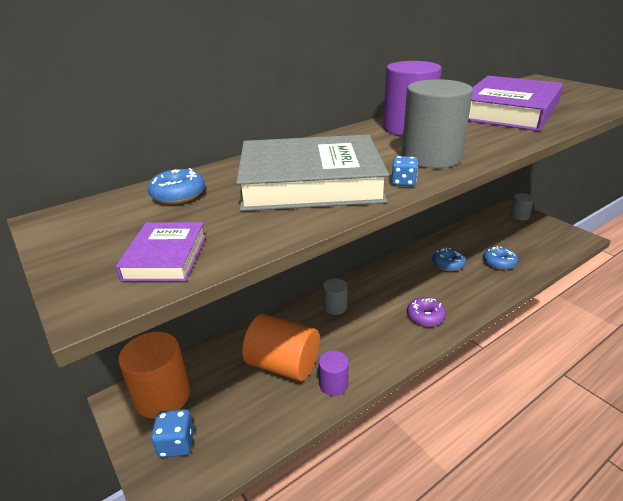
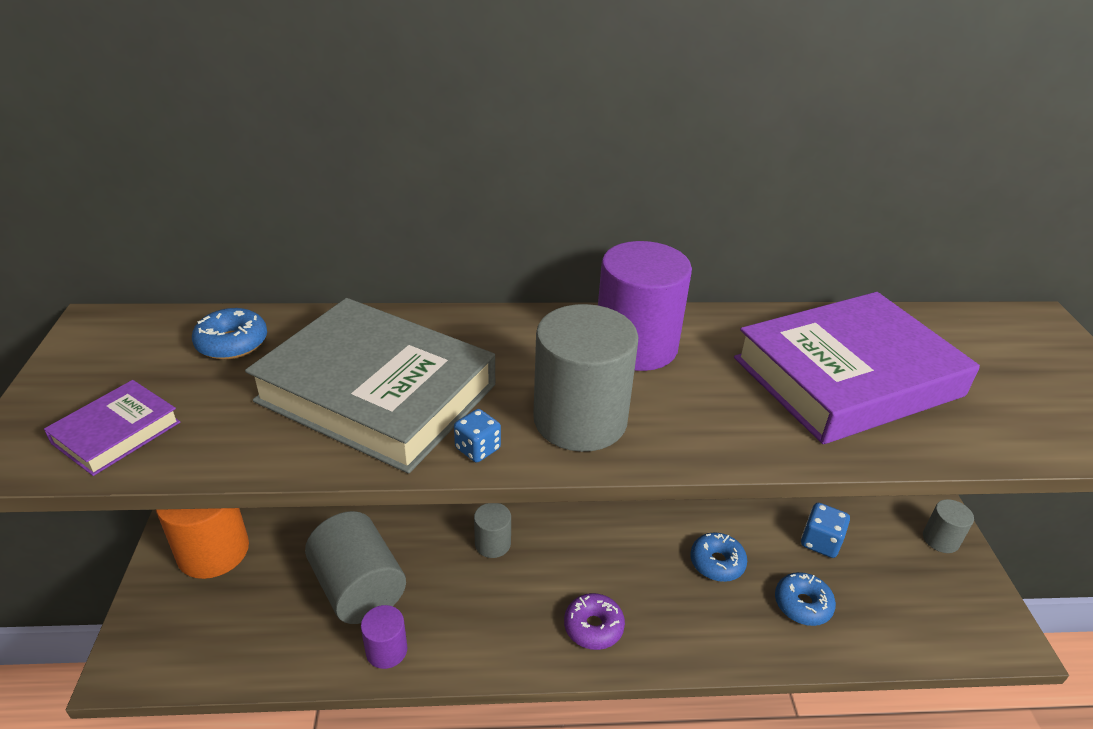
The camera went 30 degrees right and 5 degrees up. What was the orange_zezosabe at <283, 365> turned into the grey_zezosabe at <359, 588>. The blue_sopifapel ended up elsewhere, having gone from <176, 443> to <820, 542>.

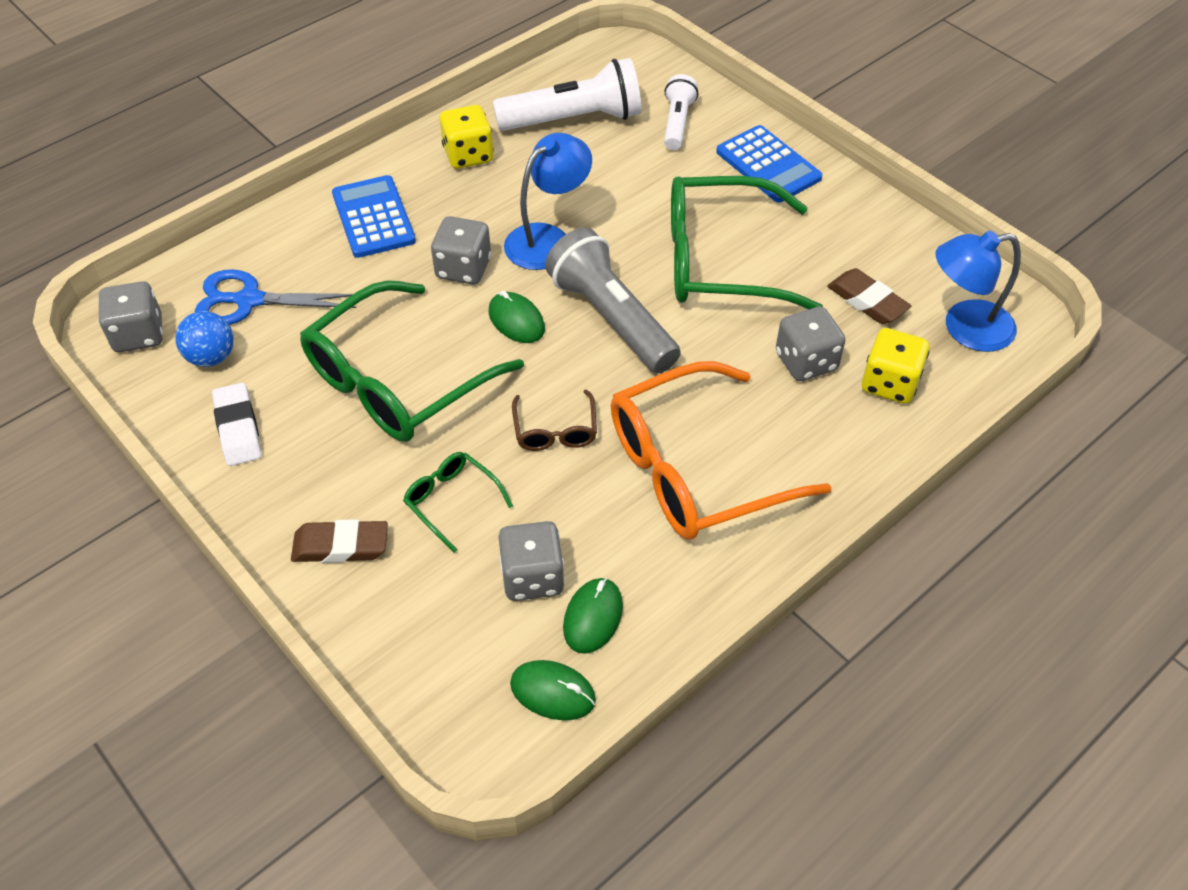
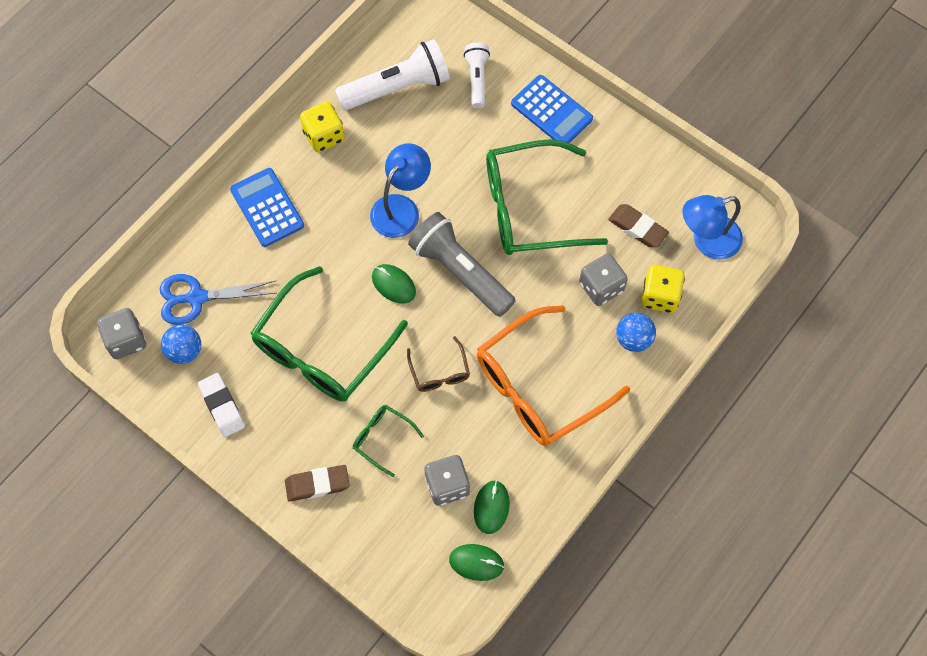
The camera went 10 degrees left and 15 degrees up. The second view lost the grey_sopifapel at <463, 268>. The second view gained the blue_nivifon at <633, 339>.

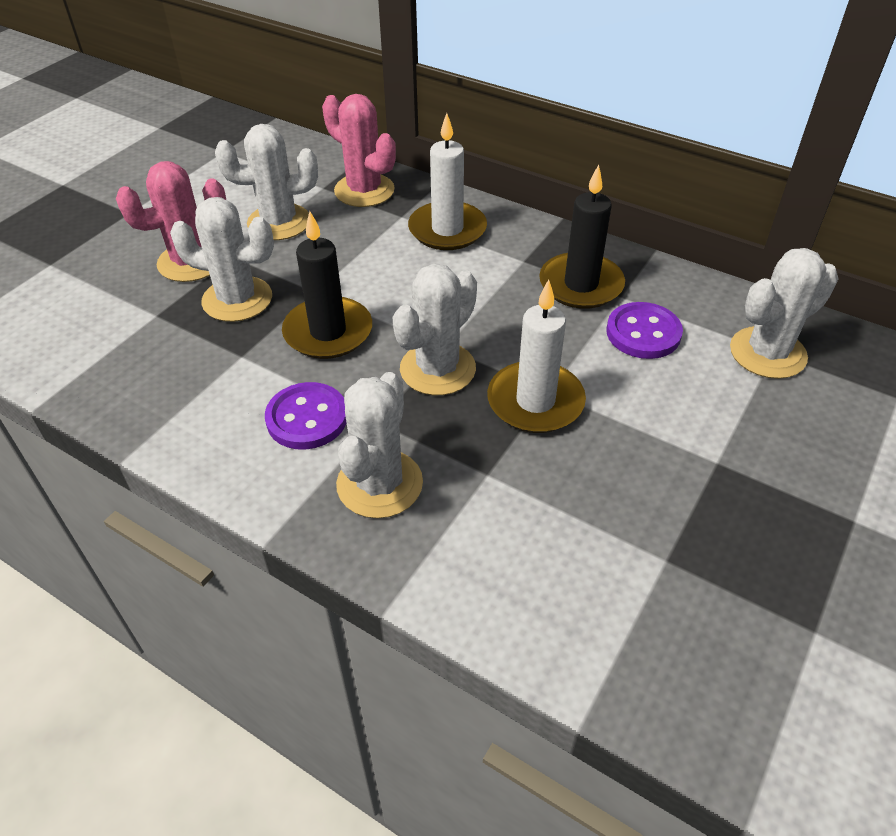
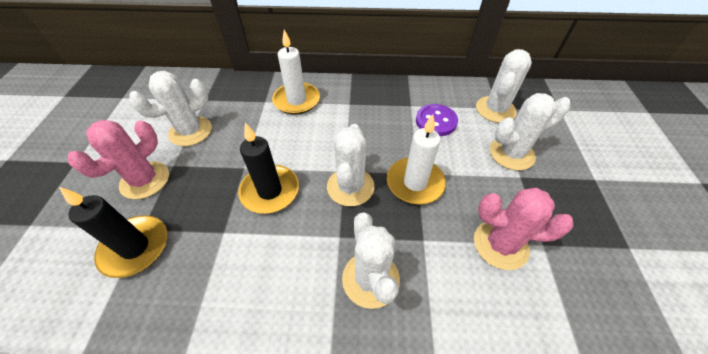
The camera went 30 degrees left and 5 degrees up. The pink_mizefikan ended up elsewhere, having gone from <364, 190> to <500, 244>. The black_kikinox ended up elsewhere, having gone from <581, 285> to <135, 247>. The white_mizefikan ended up elsewhere, having gone from <237, 299> to <511, 153>. The second view lost the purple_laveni at <307, 418>.

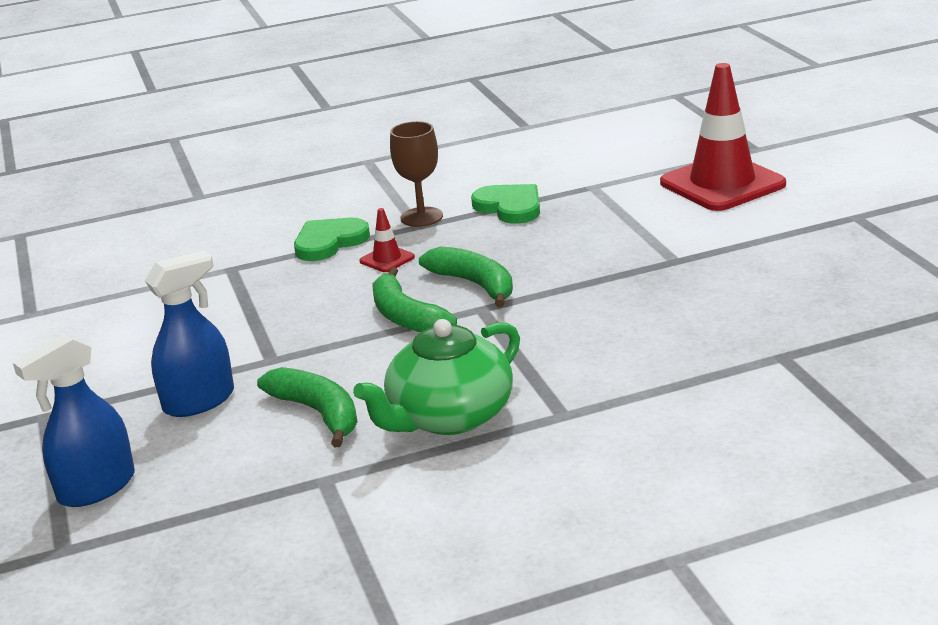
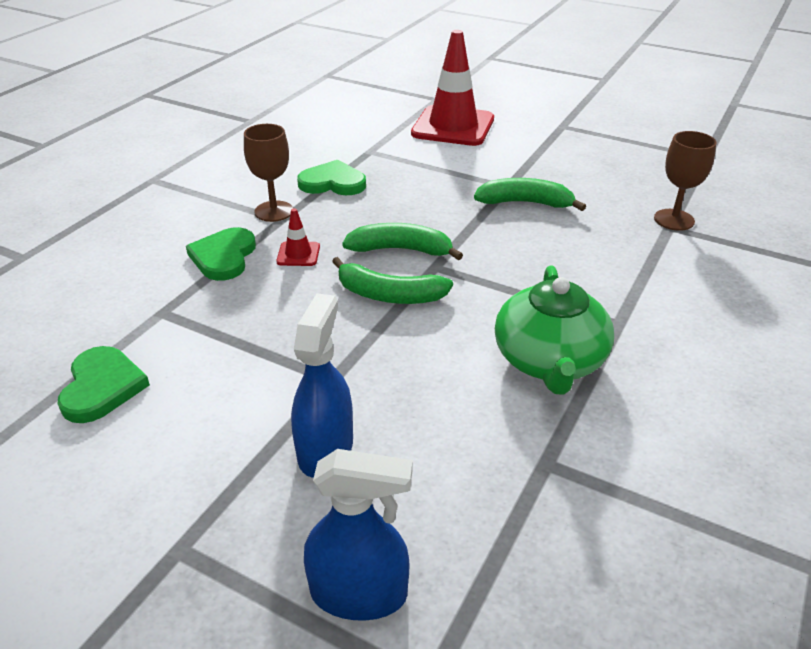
The camera went 45 degrees left and 10 degrees up. The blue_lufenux at <96, 488> ended up facing another way, 90 degrees counterclockwise from before. The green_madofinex ended up elsewhere, having gone from <318, 413> to <526, 203>. The second view gained the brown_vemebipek at <674, 220>. The second view gained the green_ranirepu at <102, 387>.

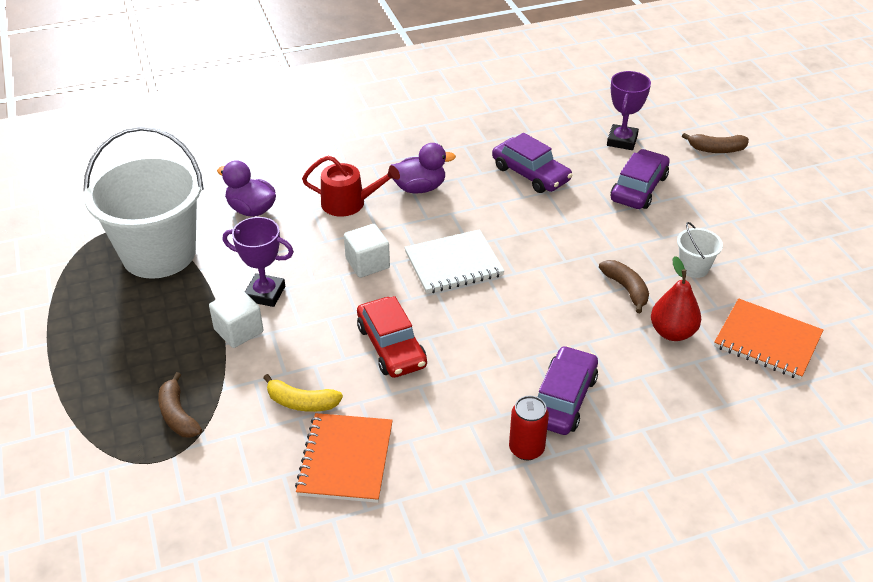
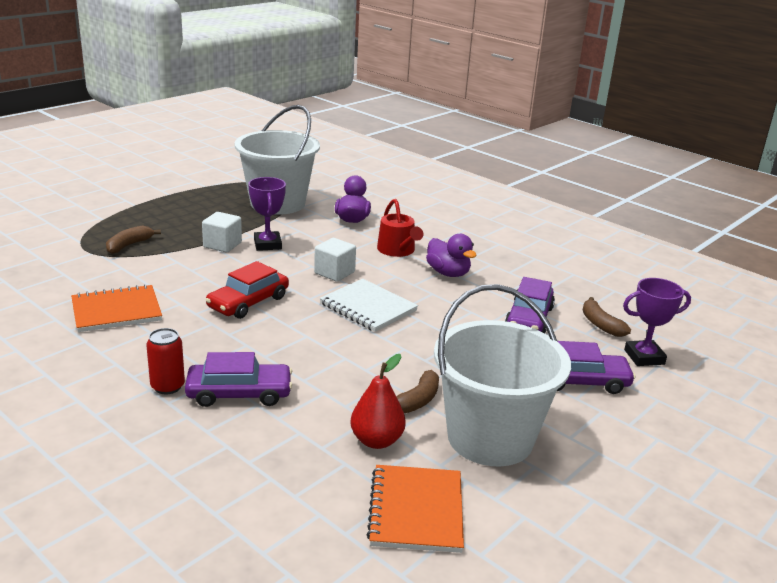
The camera went 60 degrees right and 15 degrees down. The brown_madofinex ended up elsewhere, having gone from <716, 149> to <601, 324>. The size of the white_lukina at <694, 267> changed by a factor of 2.50. The second view lost the yellow_madofinex at <301, 402>.

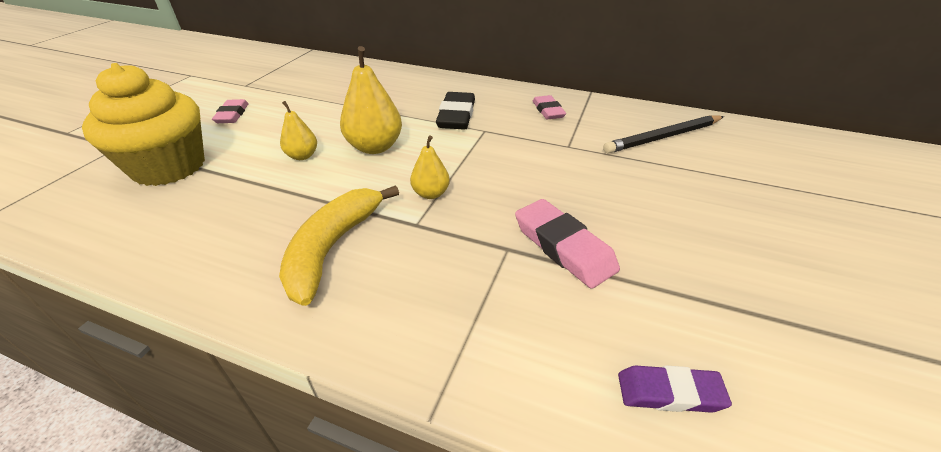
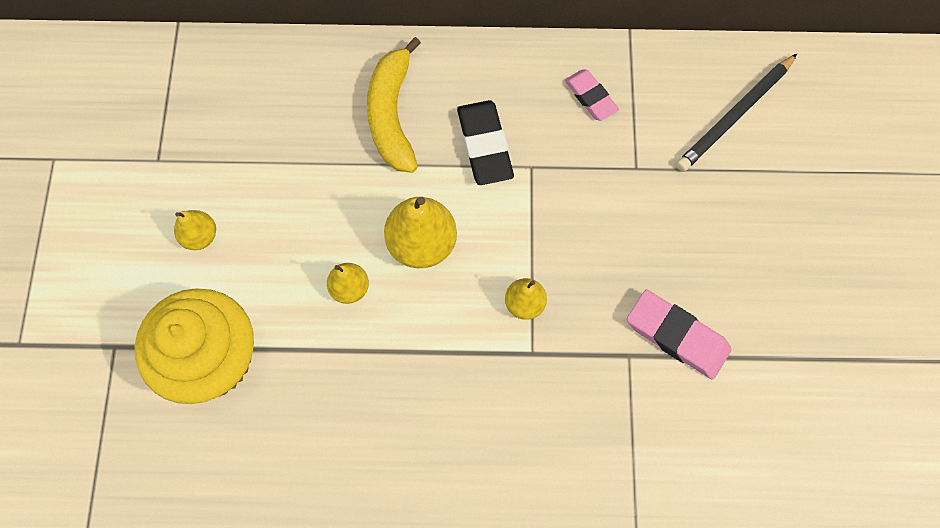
The camera went 20 degrees left and 30 degrees up. Where the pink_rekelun stood at <232, 115>, the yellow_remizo came to stand at <200, 236>. The yellow_madofinex ended up elsewhere, having gone from <333, 248> to <392, 115>. The second view lost the purple_rekelun at <669, 392>.

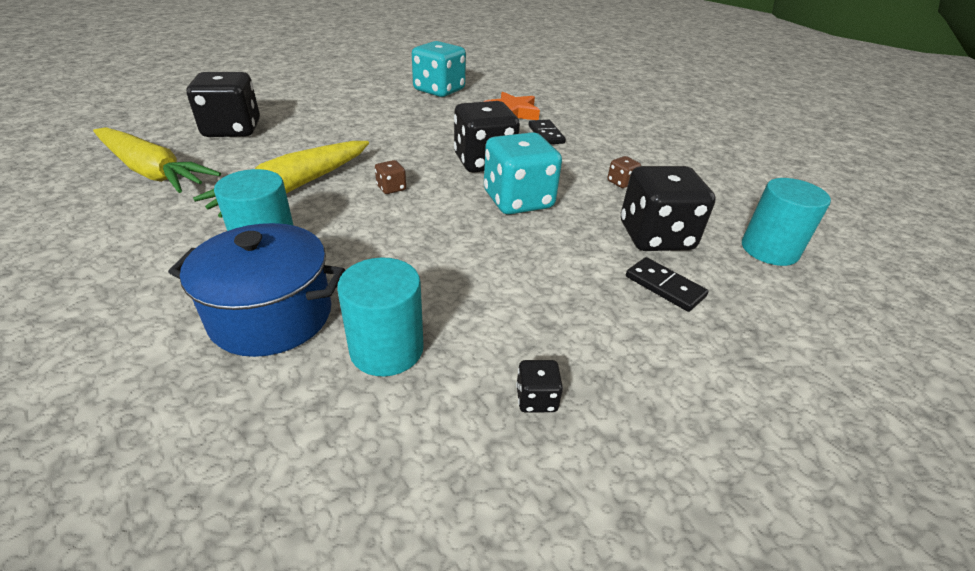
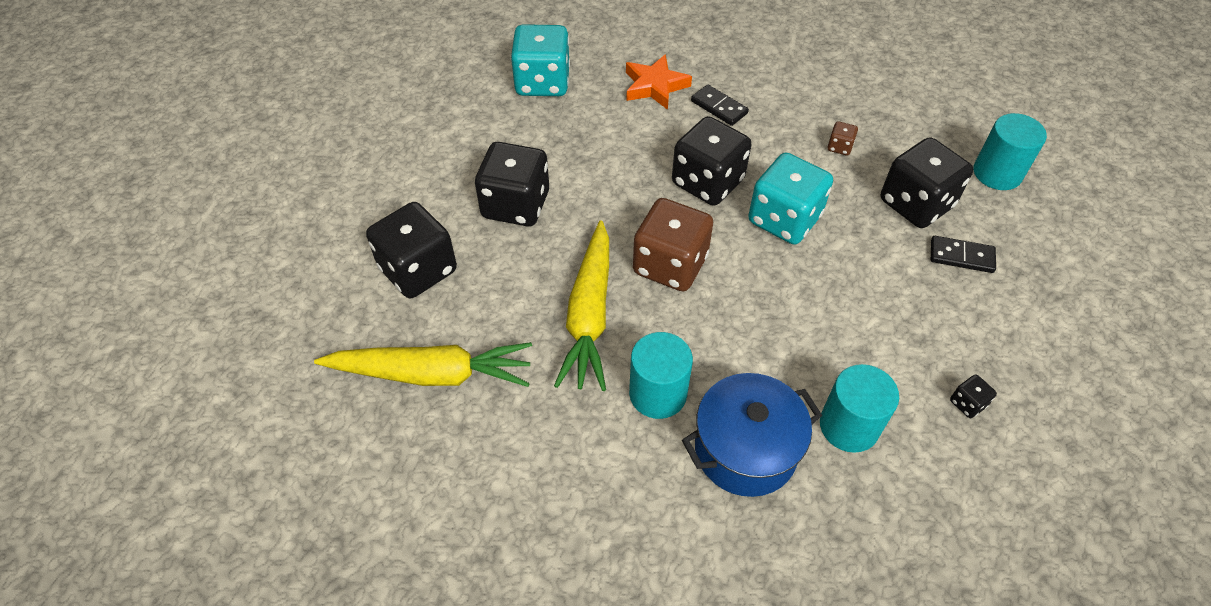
The camera went 30 degrees left and 15 degrees up. The size of the brown_sopifapel at <391, 188> changed by a factor of 2.39. The second view gained the black_sopifapel at <516, 205>.

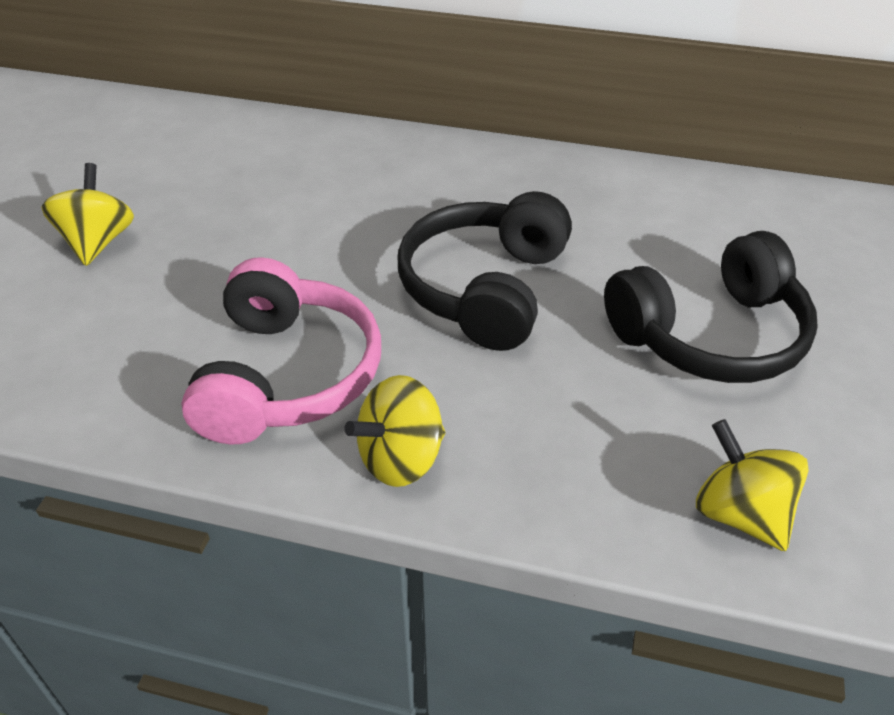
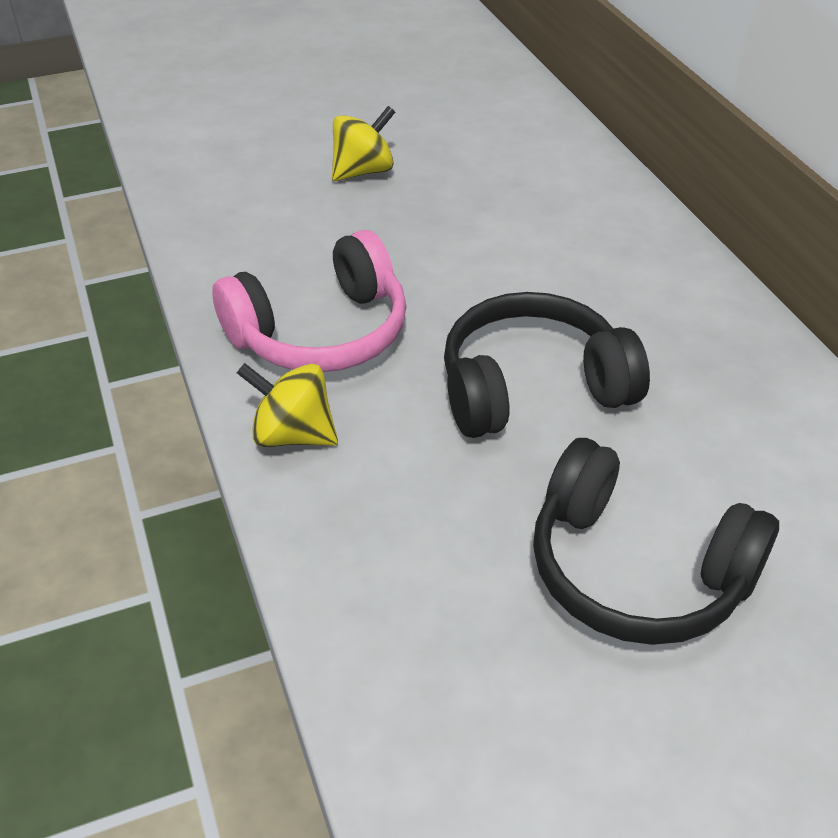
The camera went 55 degrees right and 0 degrees up. The second view lost the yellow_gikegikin at <740, 513>.

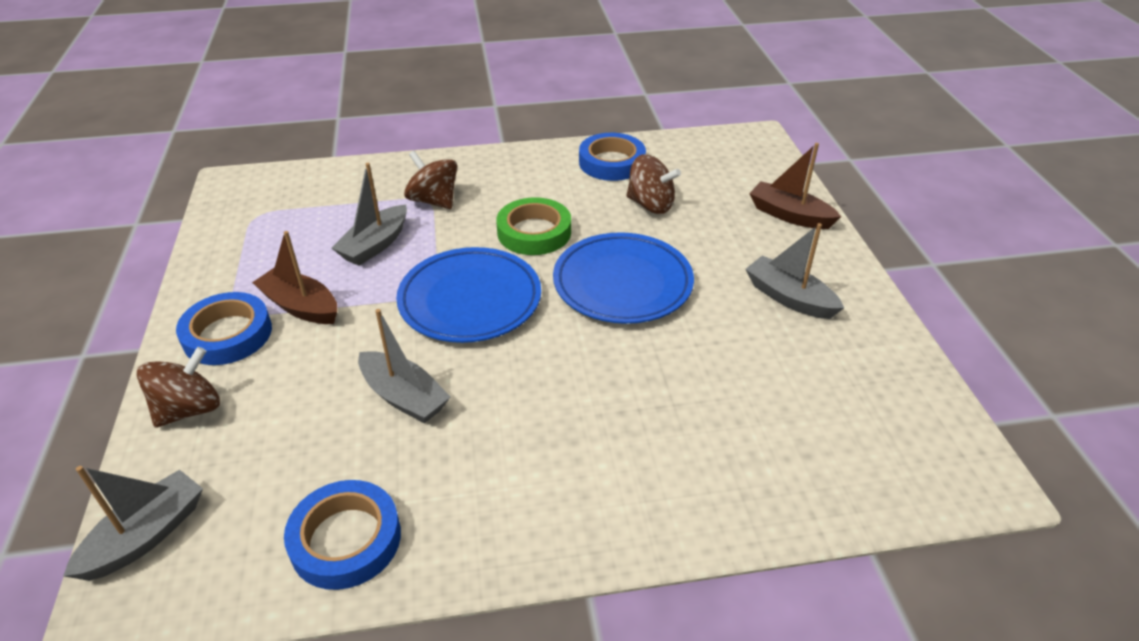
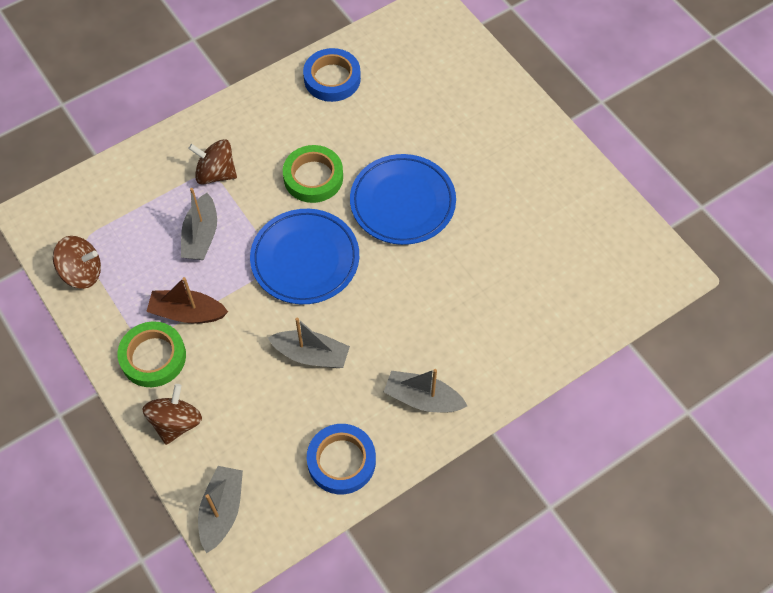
The camera went 25 degrees left and 20 degrees up. The second view lost the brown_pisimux at <789, 215>. The brown_gikegikin ended up elsewhere, having gone from <650, 205> to <82, 272>. The grey_pisimux ended up elsewhere, having gone from <789, 298> to <423, 398>. What was the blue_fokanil at <227, 334> turned into the green_fokanil at <153, 357>.

